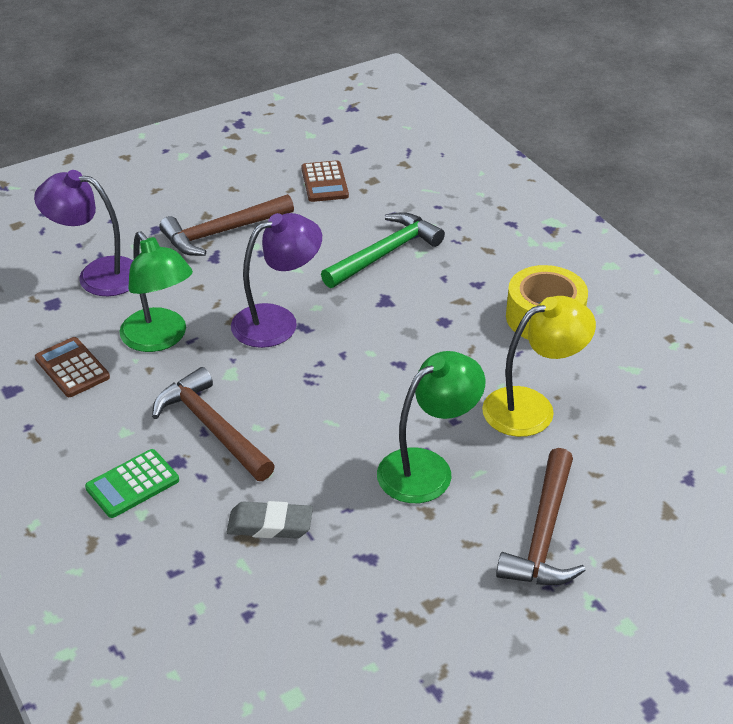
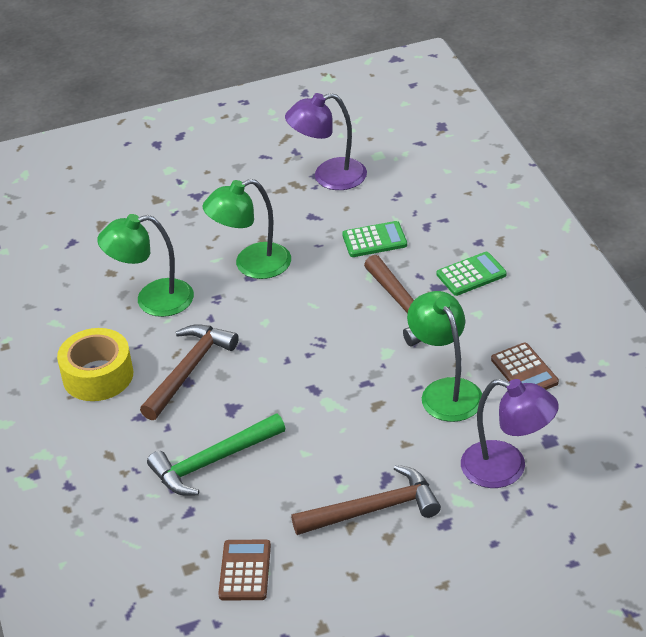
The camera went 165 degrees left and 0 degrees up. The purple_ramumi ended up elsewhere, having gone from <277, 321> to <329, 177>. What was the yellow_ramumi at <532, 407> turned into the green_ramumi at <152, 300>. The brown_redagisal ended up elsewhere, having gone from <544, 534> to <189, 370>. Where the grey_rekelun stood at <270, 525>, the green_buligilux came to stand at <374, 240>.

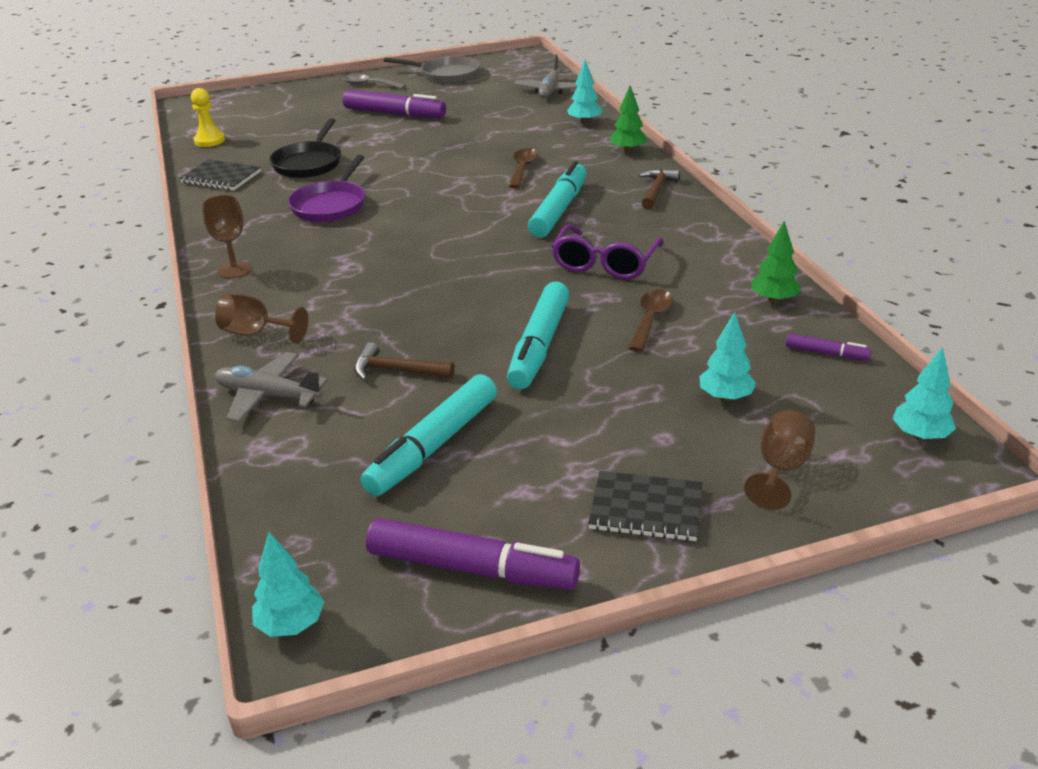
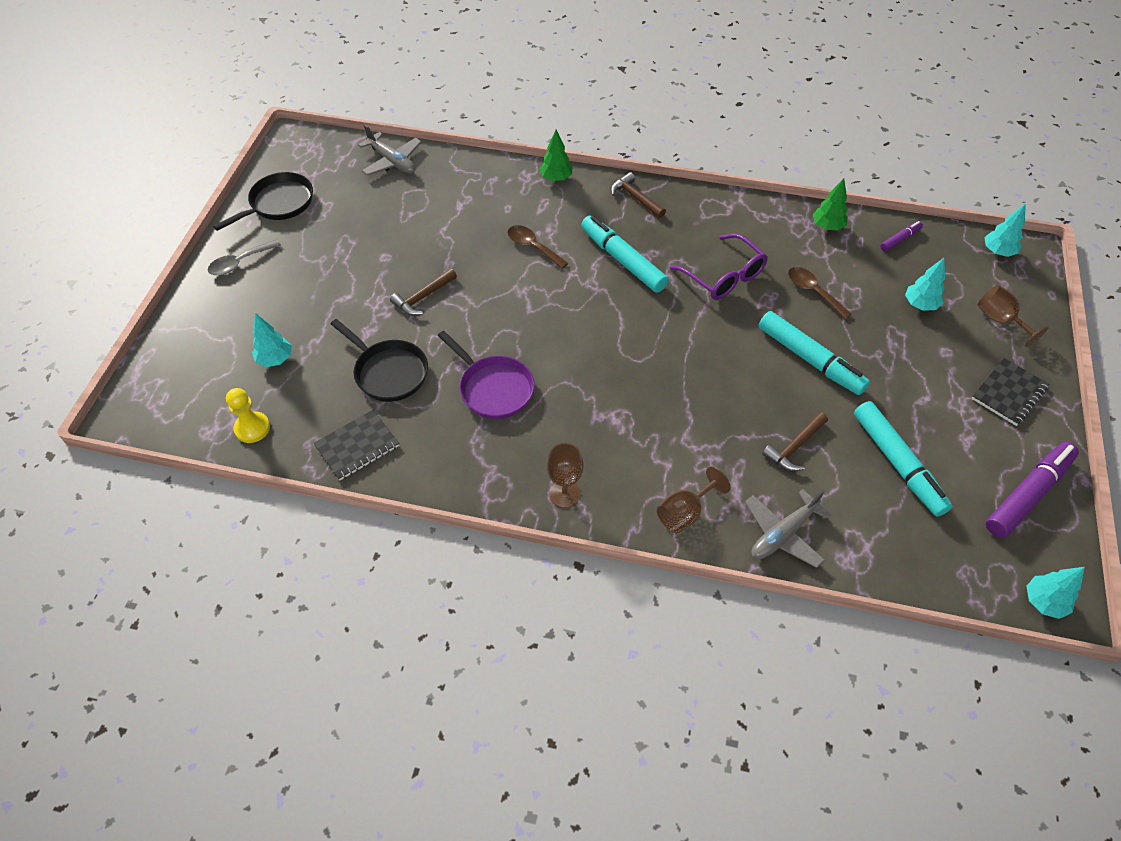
The camera went 60 degrees left and 20 degrees up. What was the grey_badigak at <446, 75> turned into the black_badigak at <278, 204>. The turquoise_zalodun ended up elsewhere, having gone from <584, 122> to <275, 359>. The second view lost the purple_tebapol at <394, 114>. The second view gained the brown_redagisal at <423, 297>.

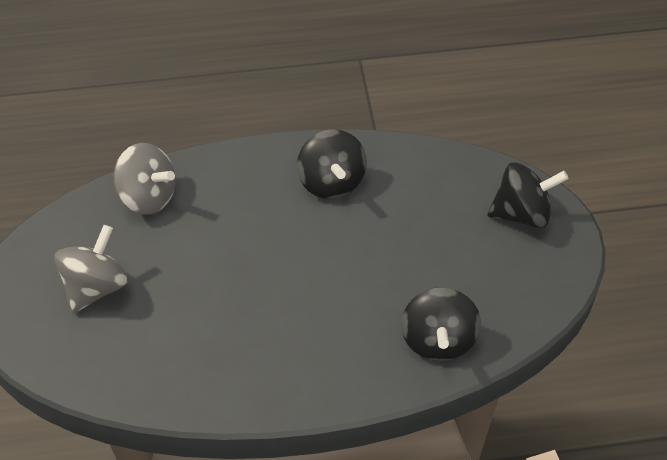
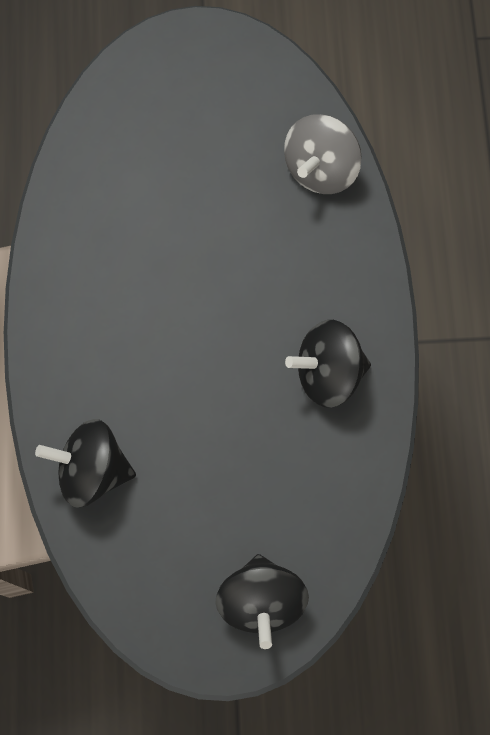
The camera went 95 degrees right and 20 degrees up. The second view lost the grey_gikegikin at <96, 286>.

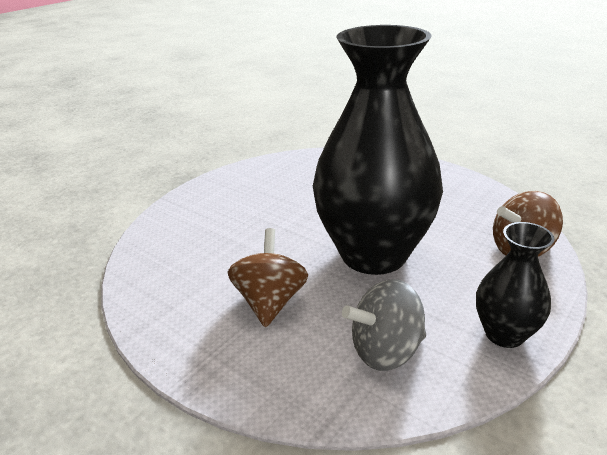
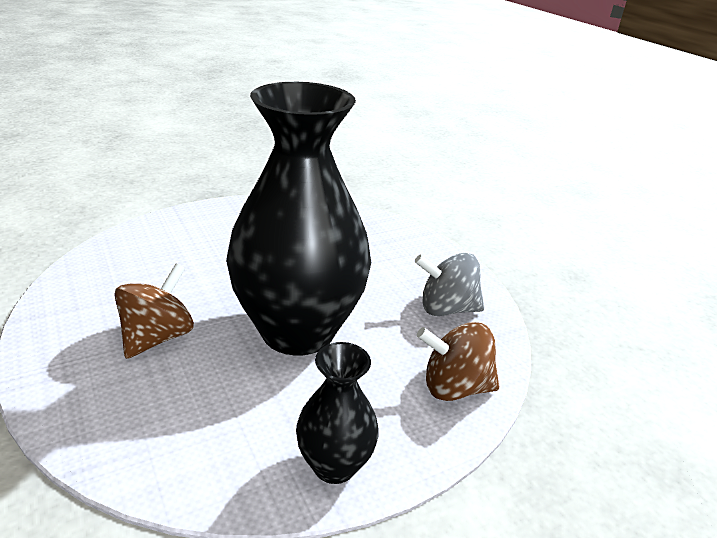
The camera went 20 degrees right and 0 degrees up. The grey_gikegikin ended up elsewhere, having gone from <385, 350> to <446, 308>.

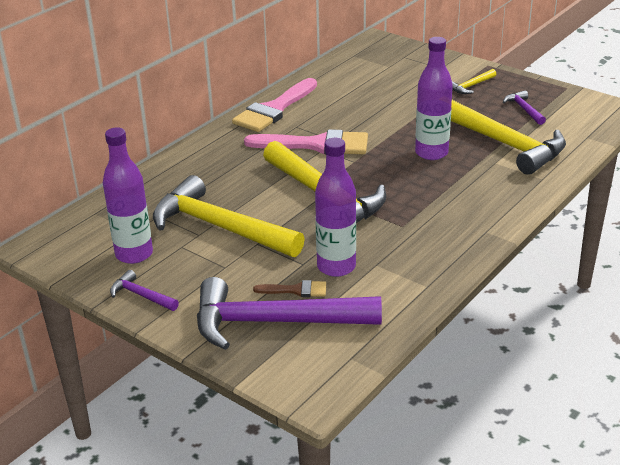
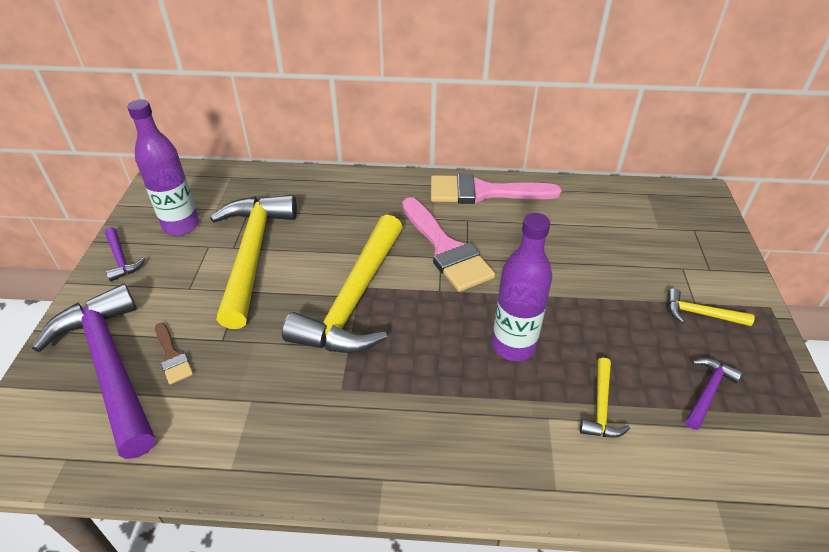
The camera went 55 degrees right and 10 degrees up. The size of the yellow_redagisal at <503, 143> changed by a factor of 0.43. The second view lost the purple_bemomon at <336, 267>. The purple_redagisal at <141, 295> ended up facing another way, 150 degrees clockwise from before.

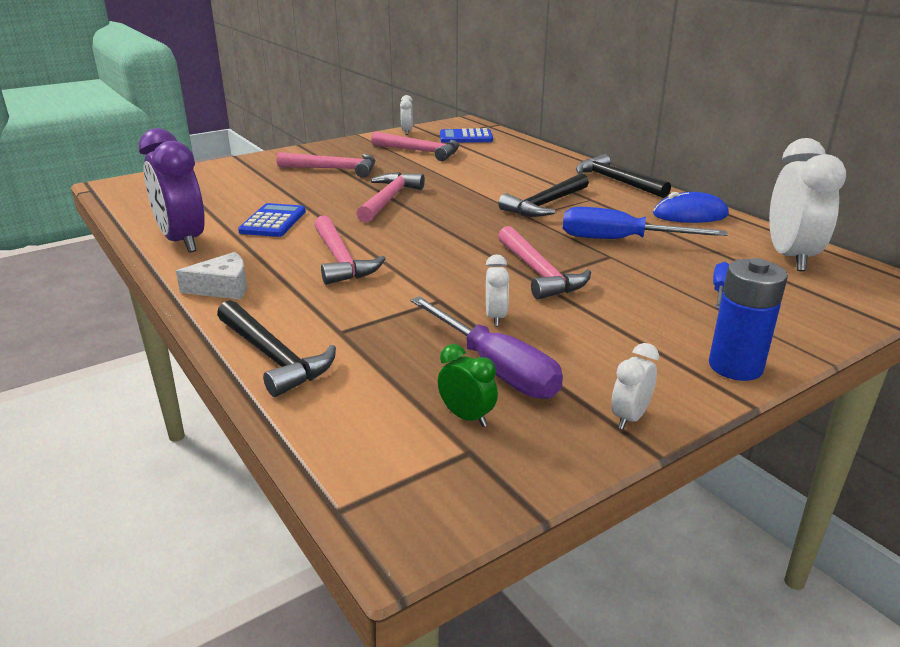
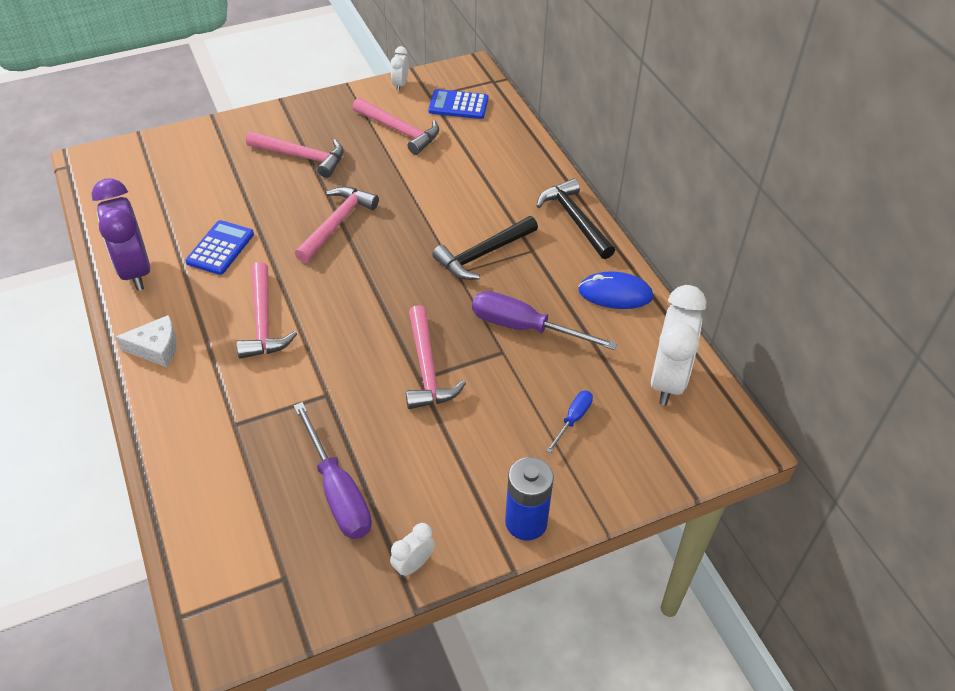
The camera went 10 degrees right and 20 degrees up. What was the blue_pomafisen at <620, 240> turned into the purple_pomafisen at <524, 327>. The second view lost the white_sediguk at <495, 317>. The second view lost the black_redagisal at <273, 357>. The second view lost the green_sediguk at <467, 417>.

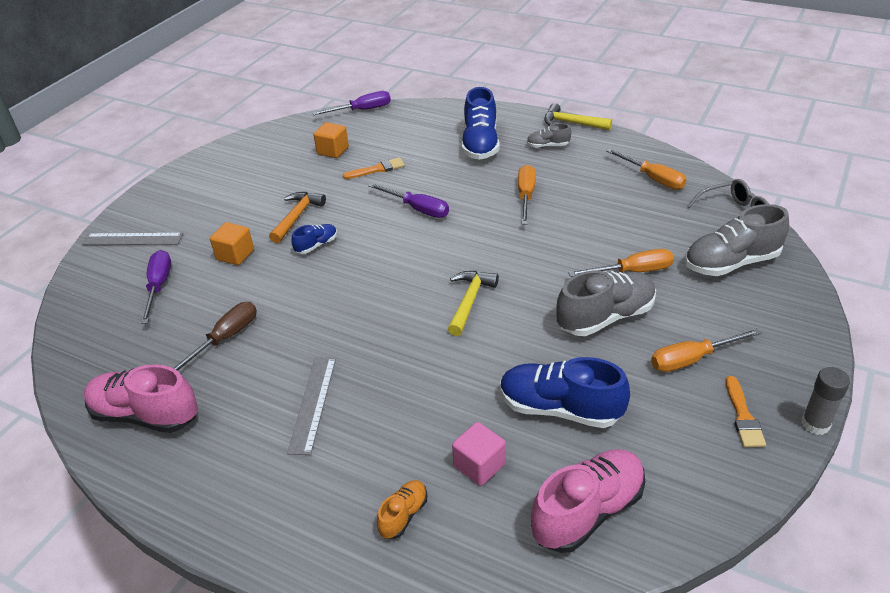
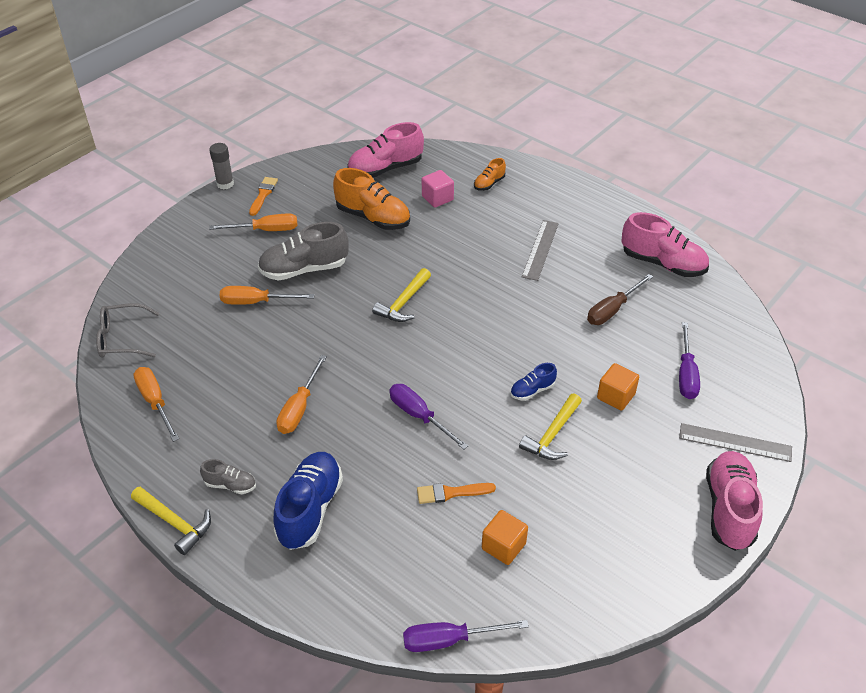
The camera went 170 degrees left and 5 degrees up. What was the orange_redagisal at <297, 216> turned into the yellow_redagisal at <552, 435>. The second view lost the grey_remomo at <731, 263>. What was the blue_remomo at <559, 409> turned into the orange_remomo at <373, 218>. The second view gained the pink_remomo at <729, 509>.

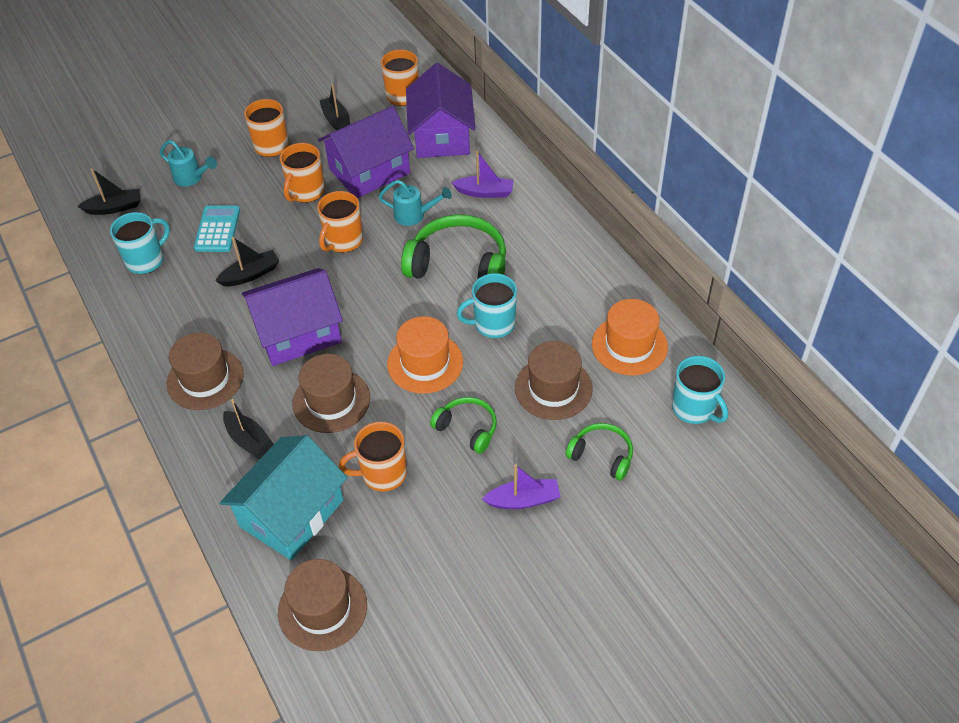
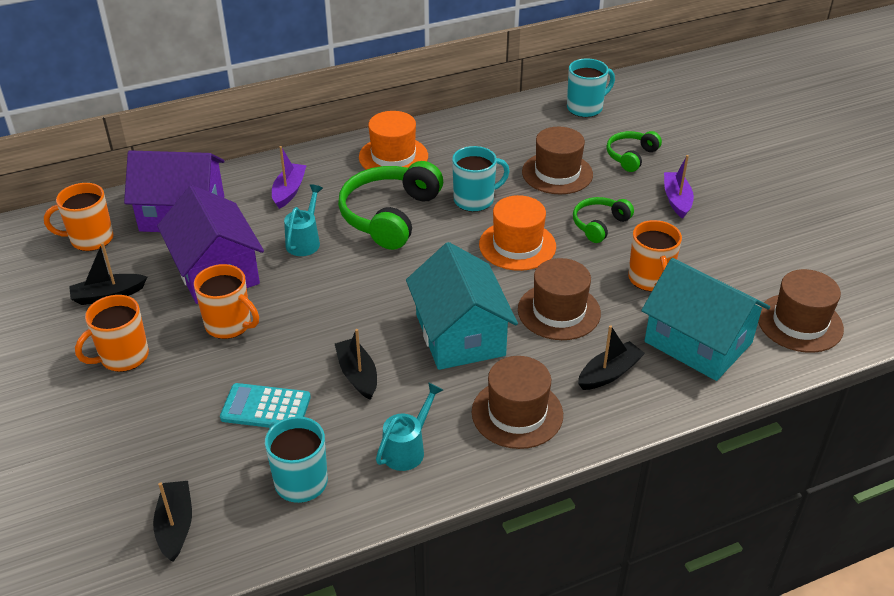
The camera went 85 degrees left and 10 degrees down. The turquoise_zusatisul ended up elsewhere, having gone from <191, 178> to <407, 449>. The second view lost the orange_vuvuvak at <343, 241>. What was the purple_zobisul at <298, 332> turned into the turquoise_zobisul at <460, 335>. The turquoise_vuvuvak at <493, 324> ended up facing another way, 105 degrees counterclockwise from before. The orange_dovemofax ended up elsewhere, having gone from <629, 345> to <393, 156>.

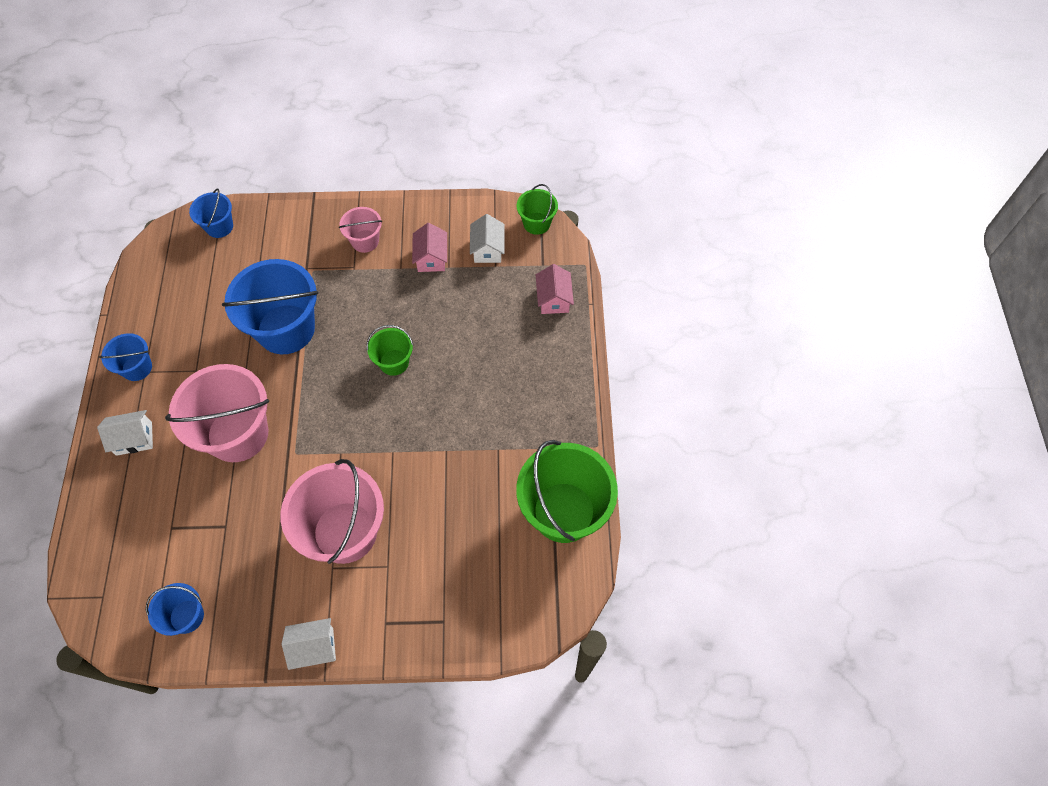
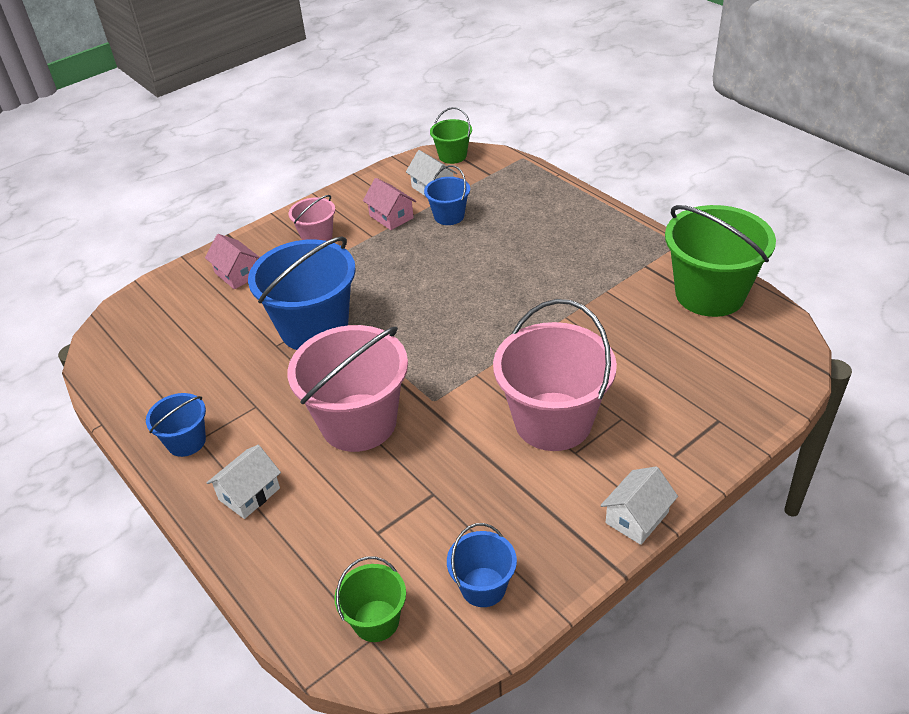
The camera went 35 degrees left and 20 degrees down. The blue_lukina ended up elsewhere, having gone from <219, 226> to <449, 216>. The pink_zobisul ended up elsewhere, having gone from <554, 299> to <237, 274>. The green_lukina ended up elsewhere, having gone from <394, 362> to <376, 621>.

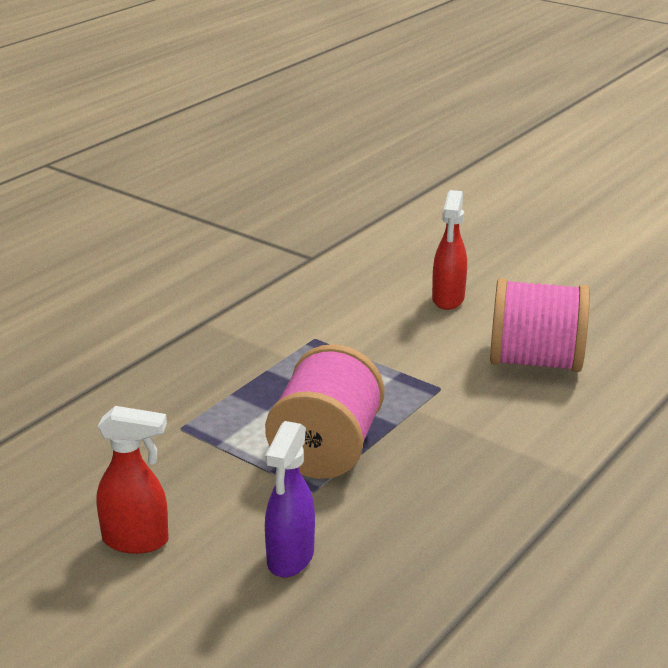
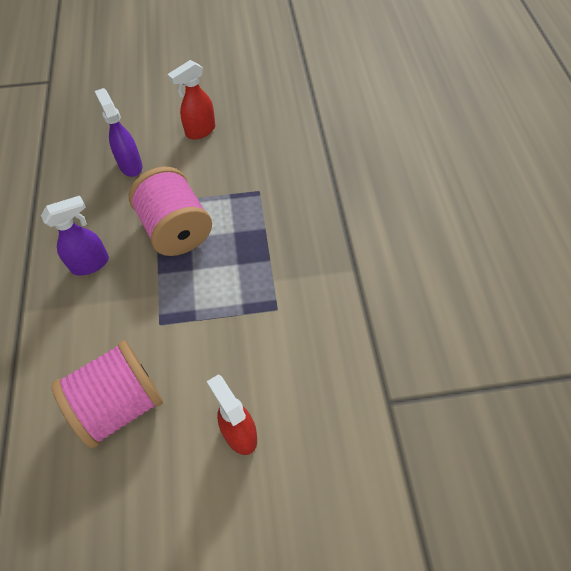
The camera went 135 degrees right and 30 degrees up. The second view gained the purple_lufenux at <91, 264>.

